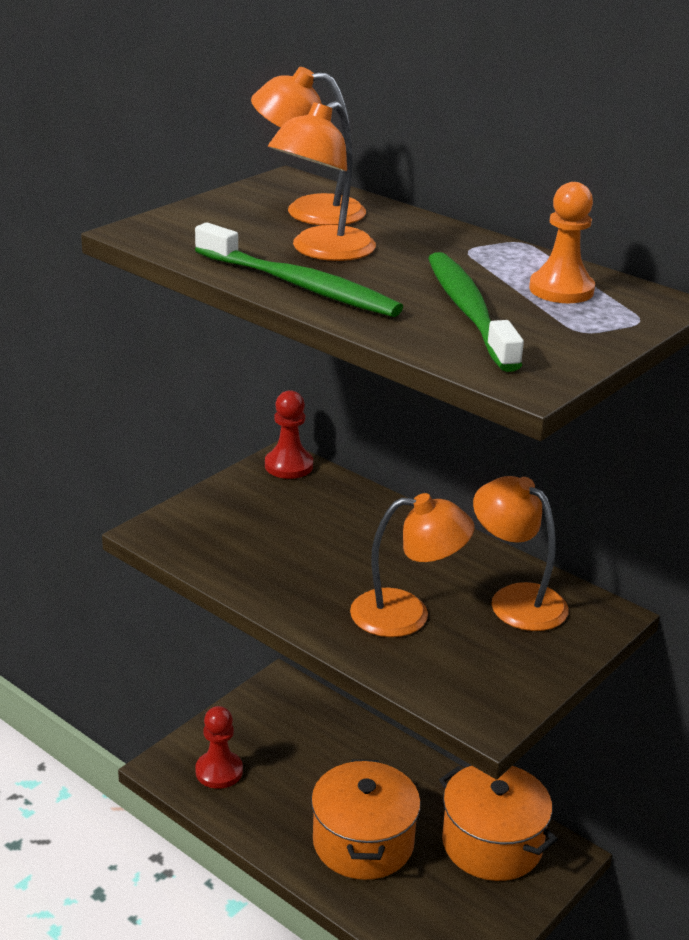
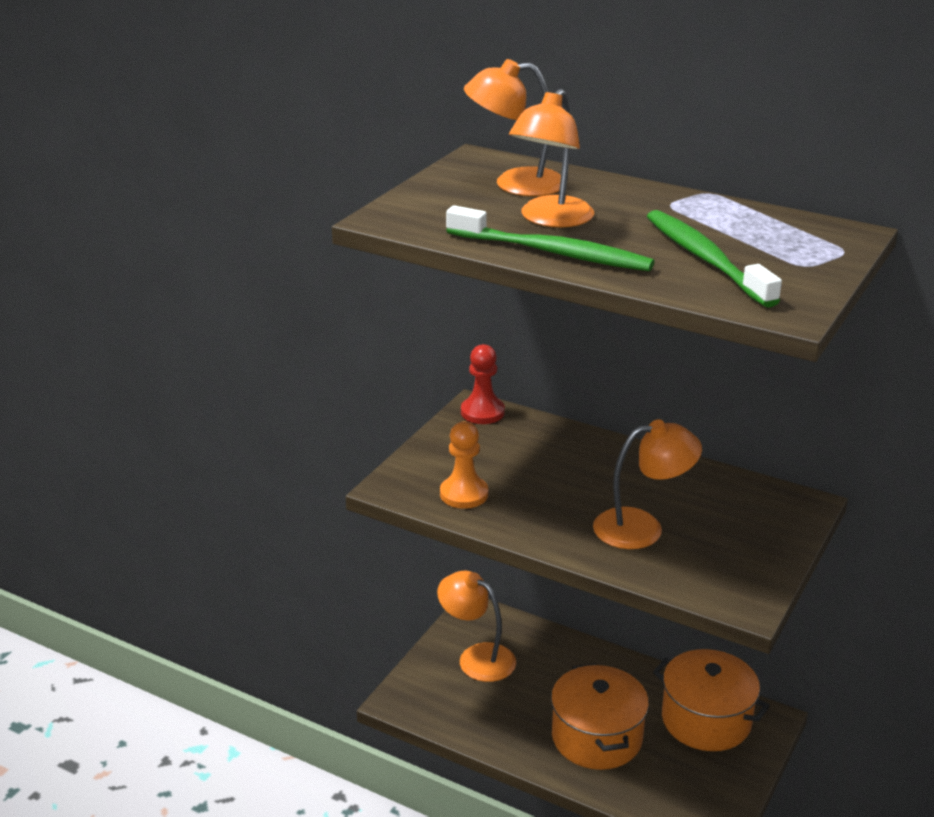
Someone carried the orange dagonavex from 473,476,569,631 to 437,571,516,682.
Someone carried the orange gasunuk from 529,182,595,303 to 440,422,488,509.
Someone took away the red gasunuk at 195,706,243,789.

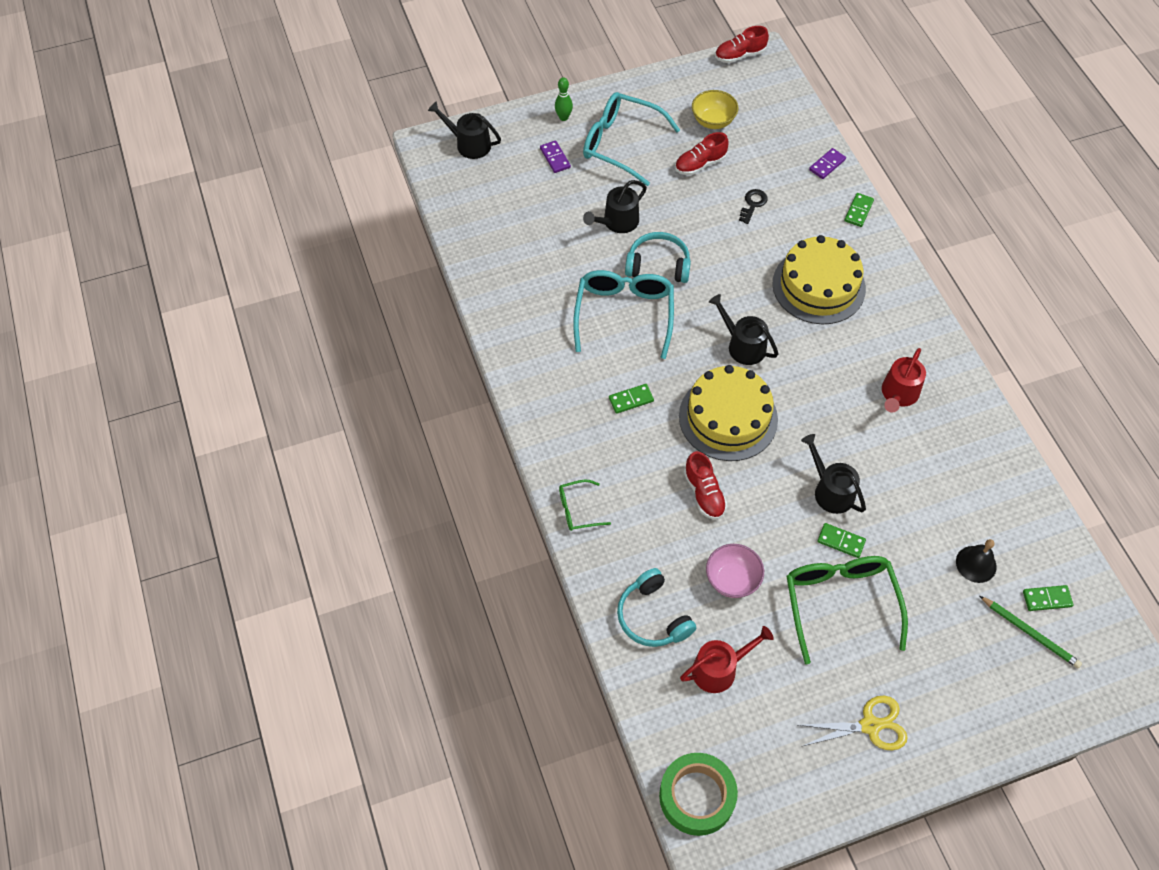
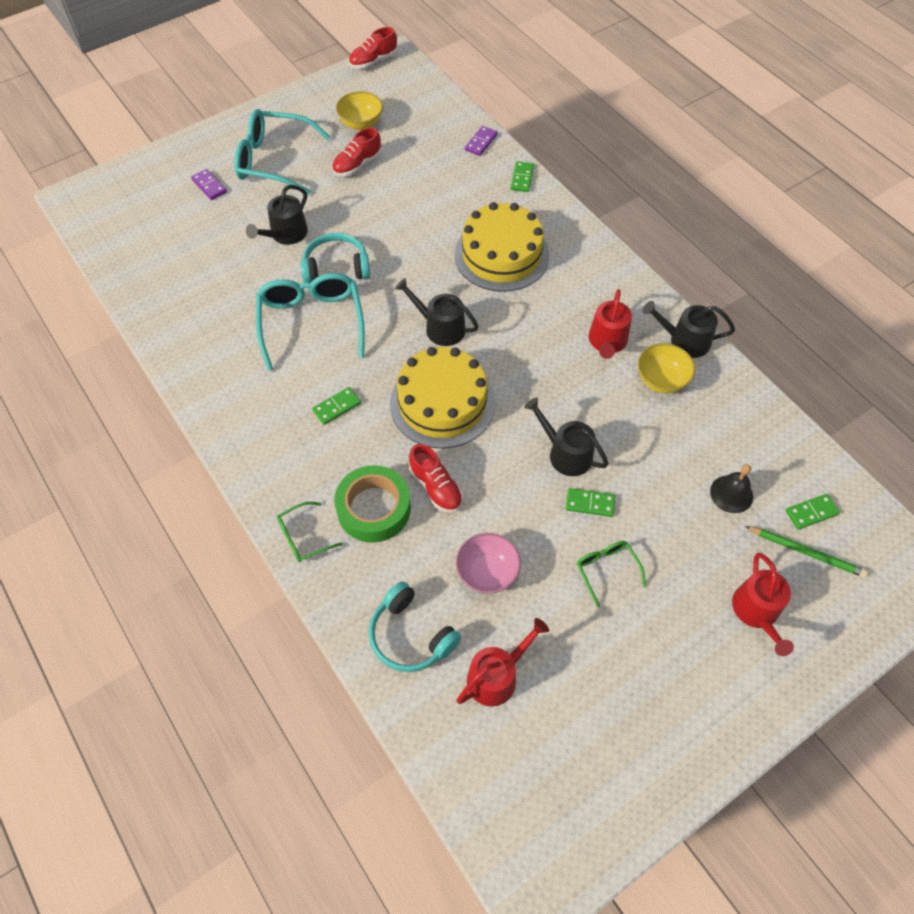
Someone carried the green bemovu from 659,753,738,836 to 334,465,411,543.
Someone scaled the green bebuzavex at 786,556,908,664 by 0.49.
Someone put down the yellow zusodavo at 638,343,695,393.
Someone carried the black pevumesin from 428,101,501,159 to 642,301,735,358.
Someone put down the red pevumesin at 732,553,794,656.
Someone took away the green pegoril at 555,77,573,121.
Someone took away the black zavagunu at 739,189,768,224.
Someone took away the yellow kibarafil at 799,696,908,750.

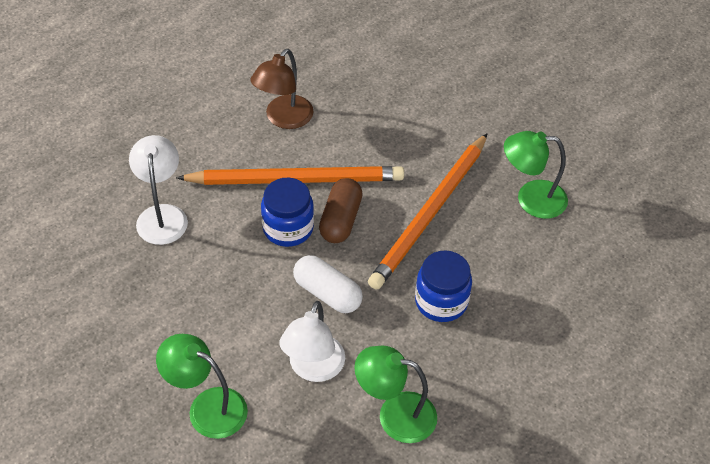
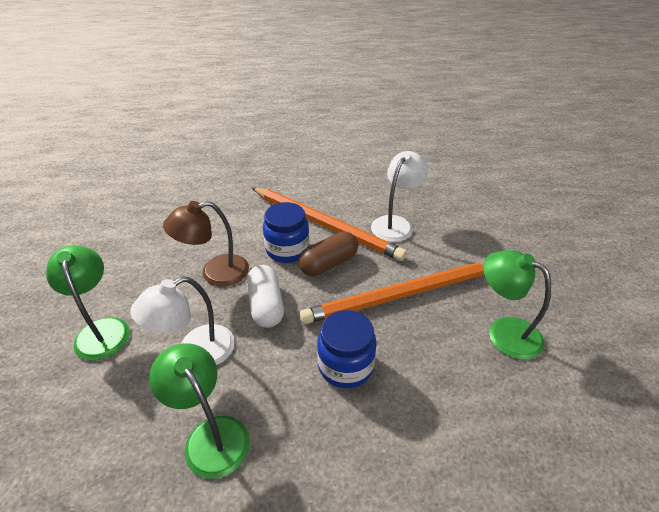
Someone carried the brown dagonavex from 250,49,313,129 to 163,201,249,286.
Someone carried the white dagonavex from 129,135,188,245 to 371,151,428,242.

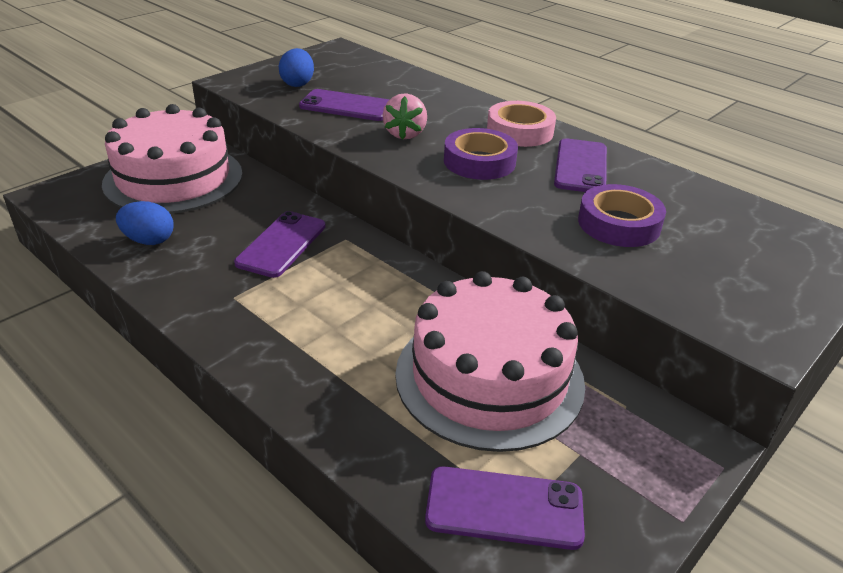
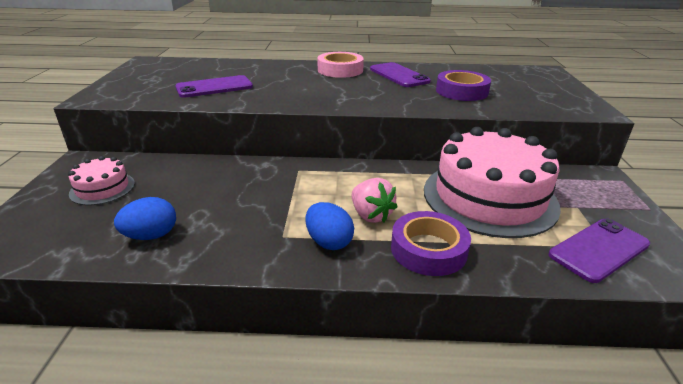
Someone scaled the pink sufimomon at 102,104,243,214 by 0.46.
Someone carried the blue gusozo from 278,48,314,87 to 305,202,354,250.
Someone carried the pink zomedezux from 383,93,427,140 to 352,178,398,223.
Someone carried the purple bemovu from 444,128,518,180 to 391,211,471,276.
Someone took away the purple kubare at 234,211,326,278.

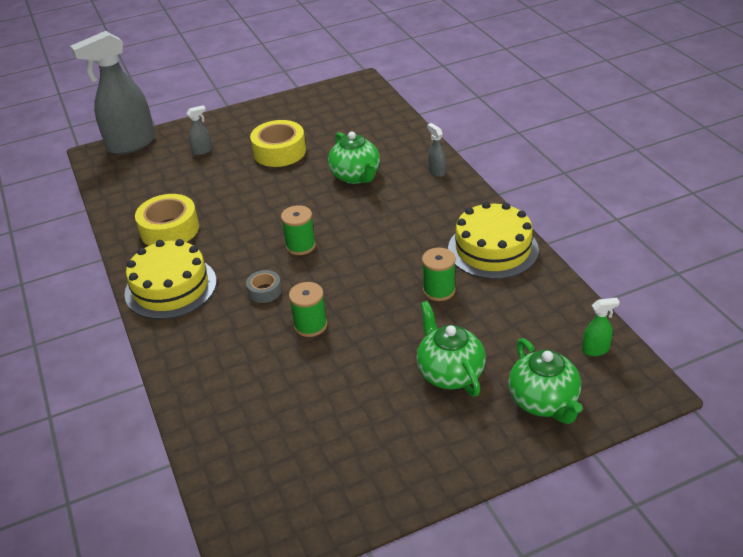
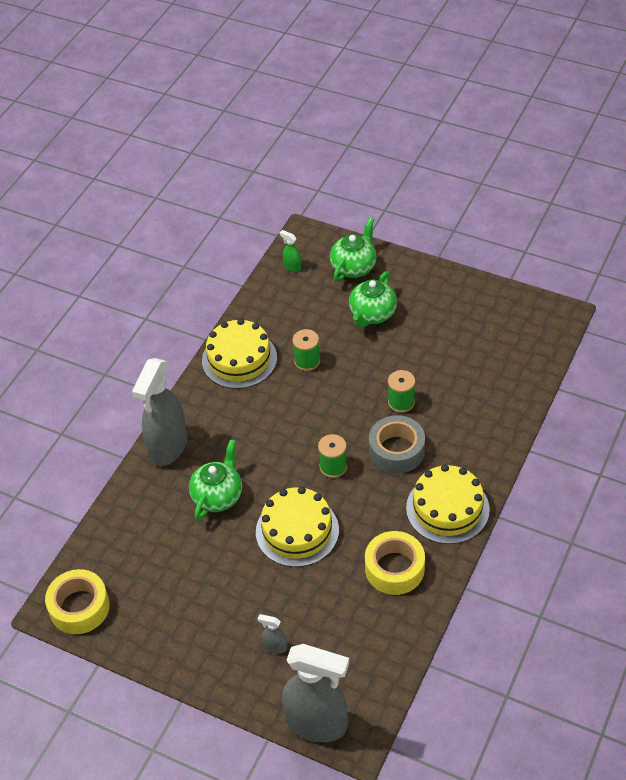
Someone carried the yellow bemovu from 250,120,306,167 to 45,569,110,634.
Someone scaled the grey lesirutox at 427,123,446,177 by 2.49.
Someone put down the yellow sufimomon at 256,487,339,567.
Someone scaled the grey bemovu at 246,270,282,303 by 1.90.

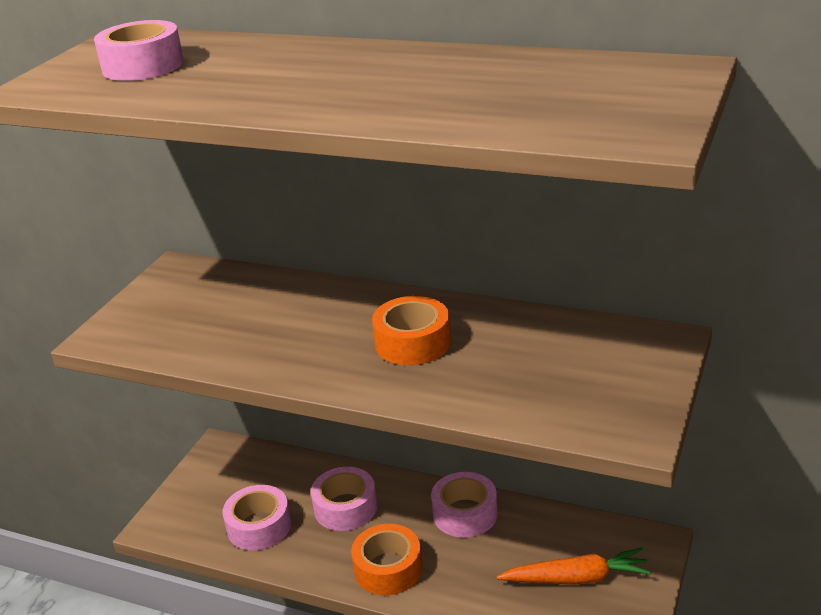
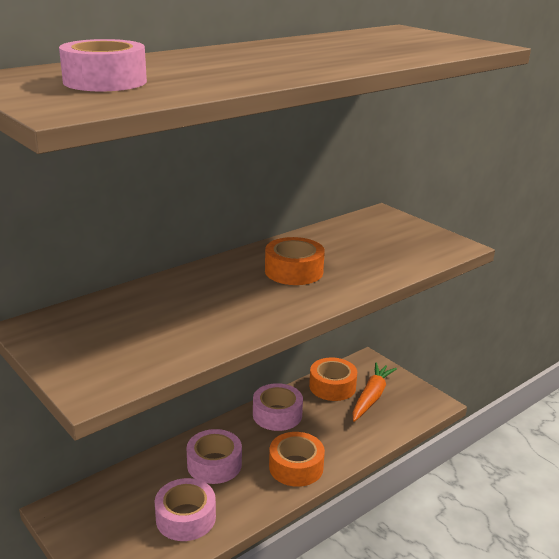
Someone put down the orange bemovu at 309,358,357,401.

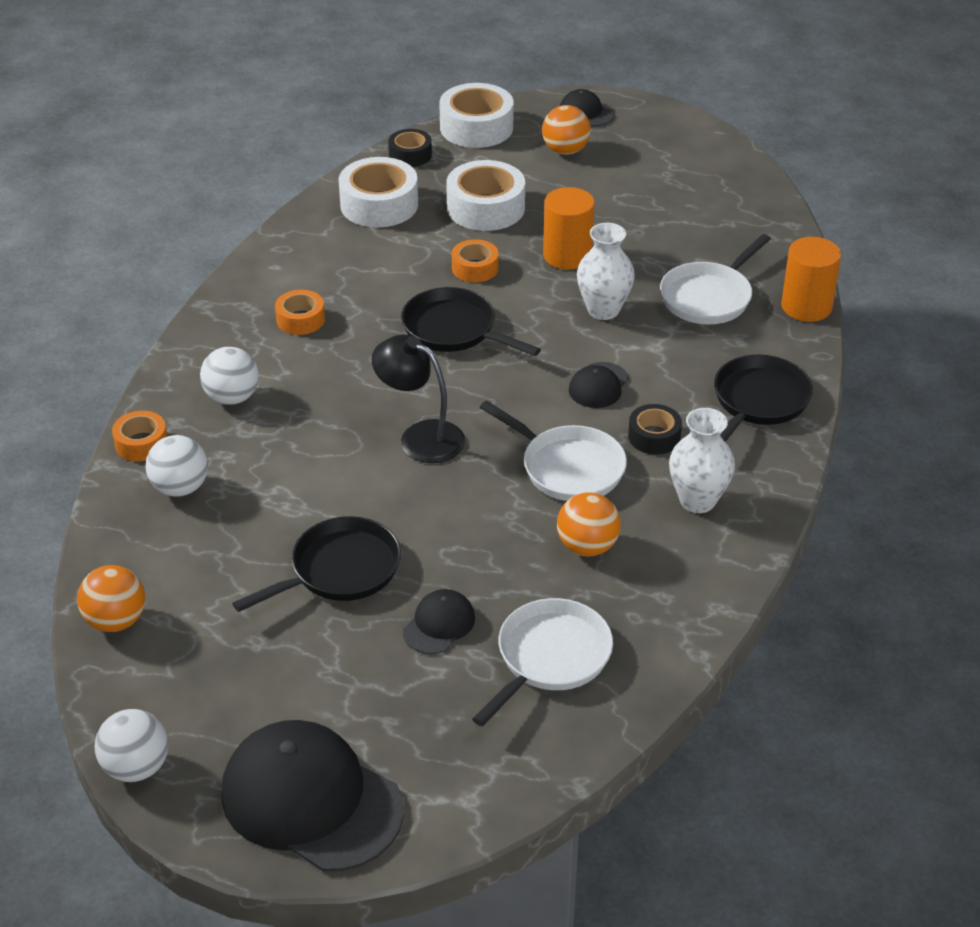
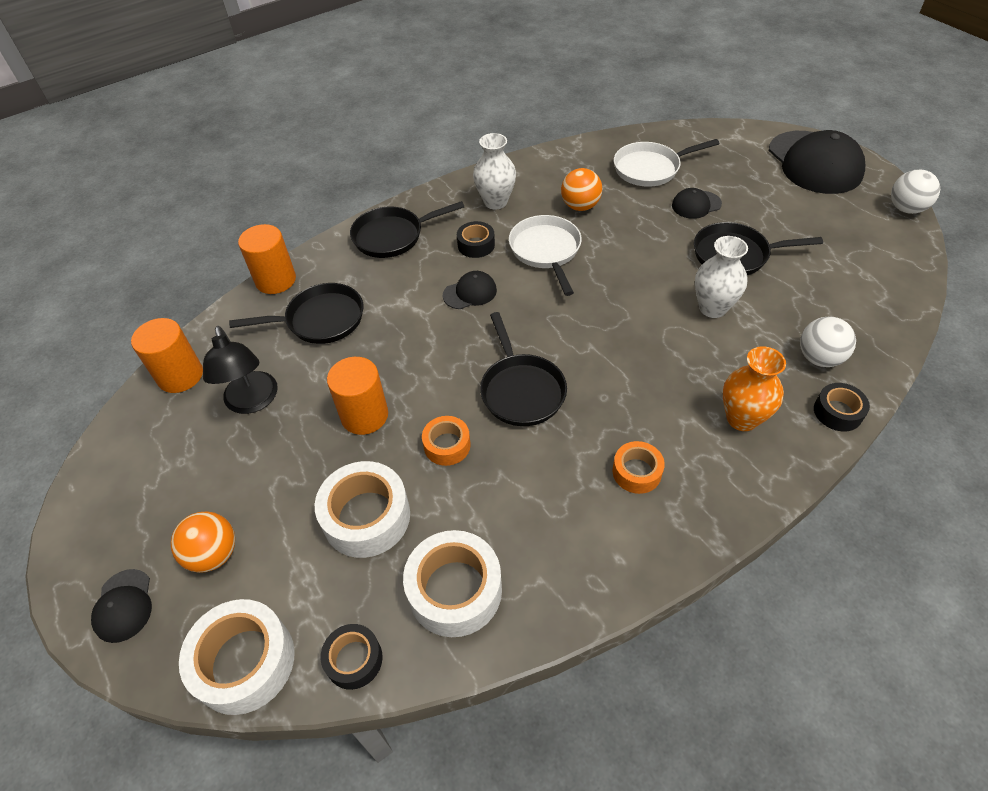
Someone put down the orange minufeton at 131,318,203,393.
Someone carried the black dagonavex from 372,335,465,463 to 203,326,277,414.
Someone repainted the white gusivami at 660,234,771,324, which became the black gusivami at 229,283,364,344.
Someone carried the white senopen from 577,223,635,320 to 695,236,748,318.
Someone swapped the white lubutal at 200,347,259,405 for the orange senopen at 723,346,786,431.
Someone repainted the orange bemovu at 112,411,167,461, which became the black bemovu at 814,383,870,431.
Someone took away the orange lubutal at 77,565,145,632.

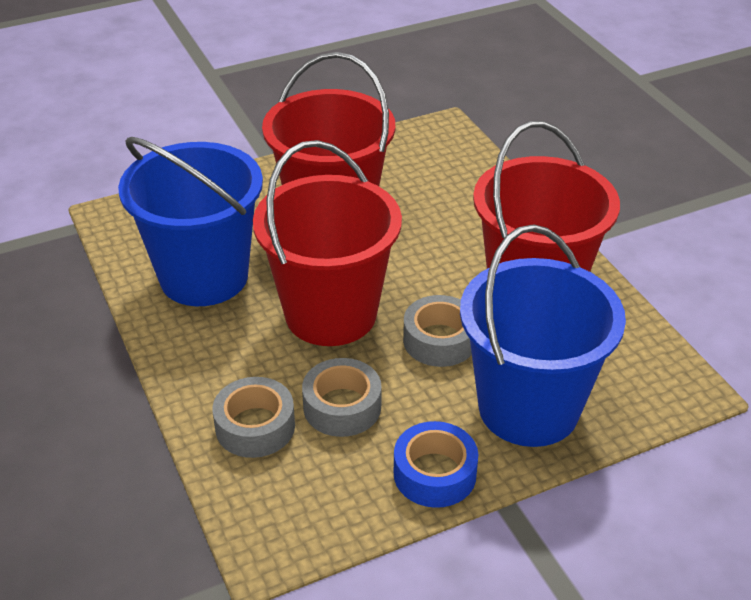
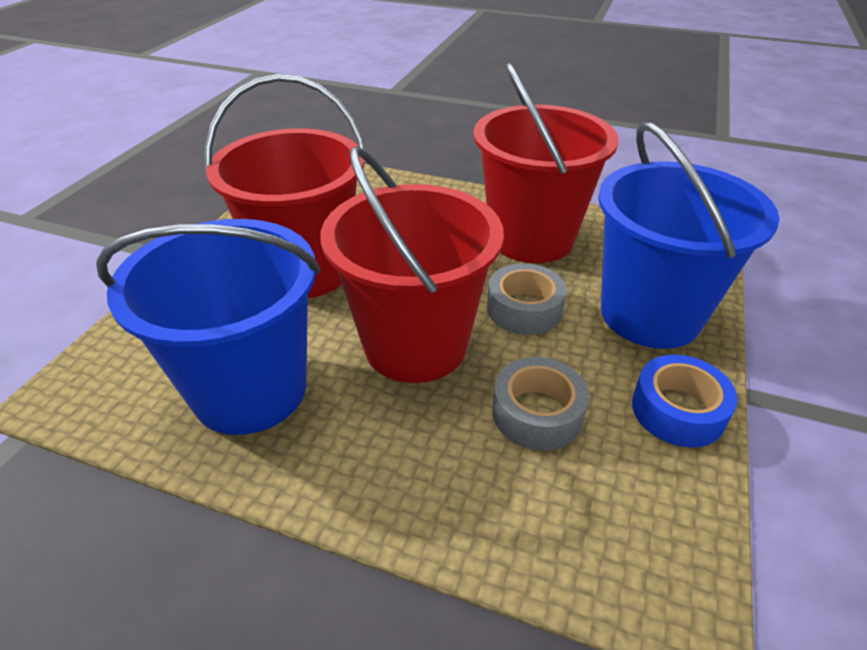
Someone took away the grey bemovu at 212,377,295,458.

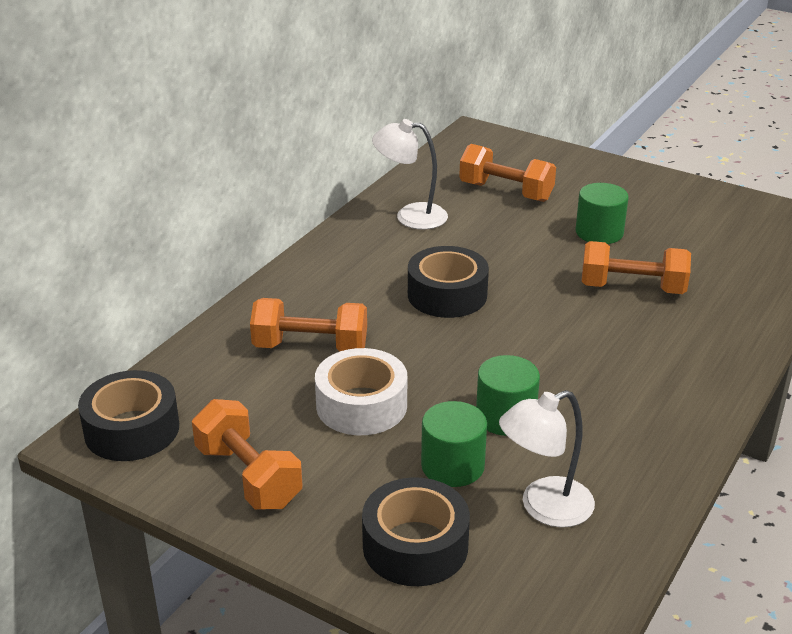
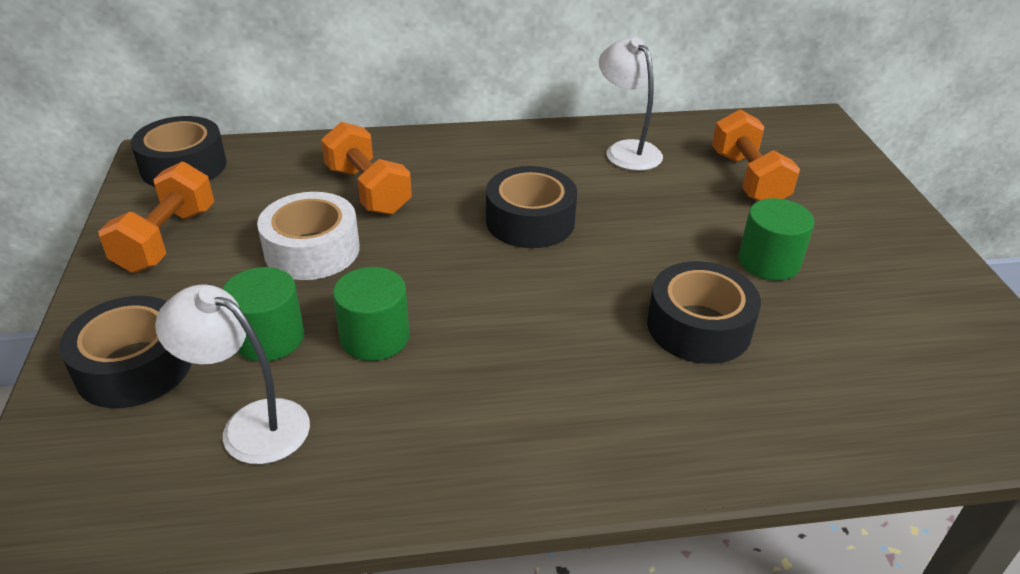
Someone swapped the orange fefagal at 581,241,691,294 for the black bemovu at 647,261,761,364.

